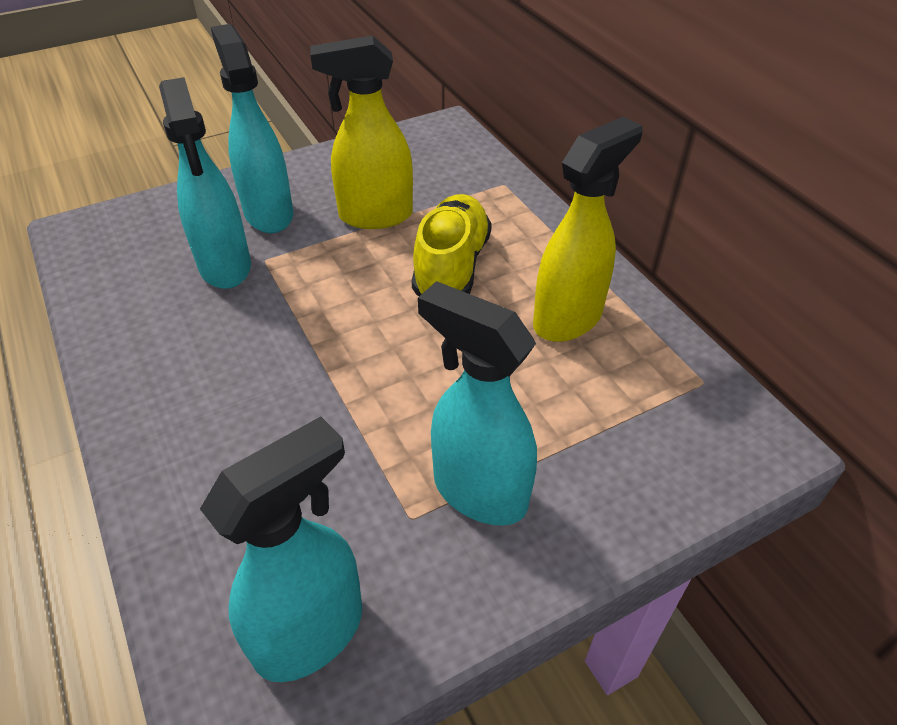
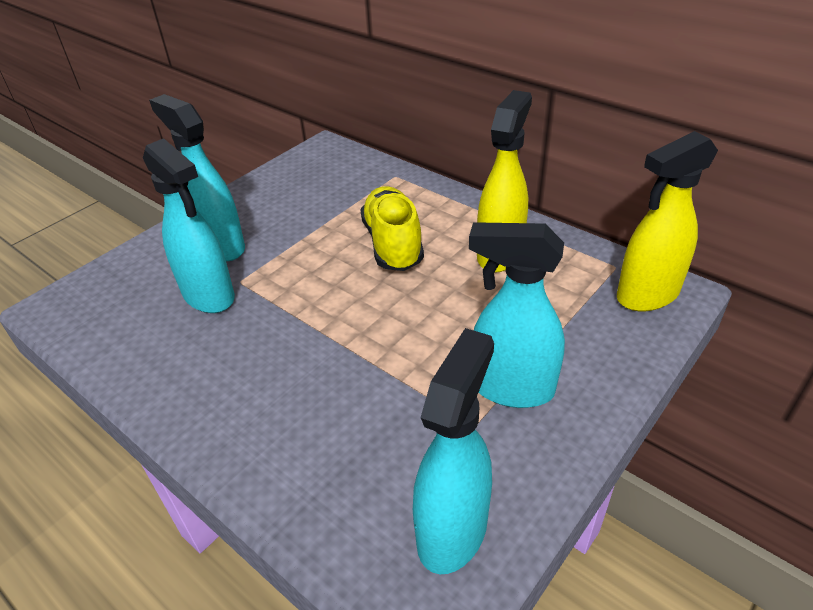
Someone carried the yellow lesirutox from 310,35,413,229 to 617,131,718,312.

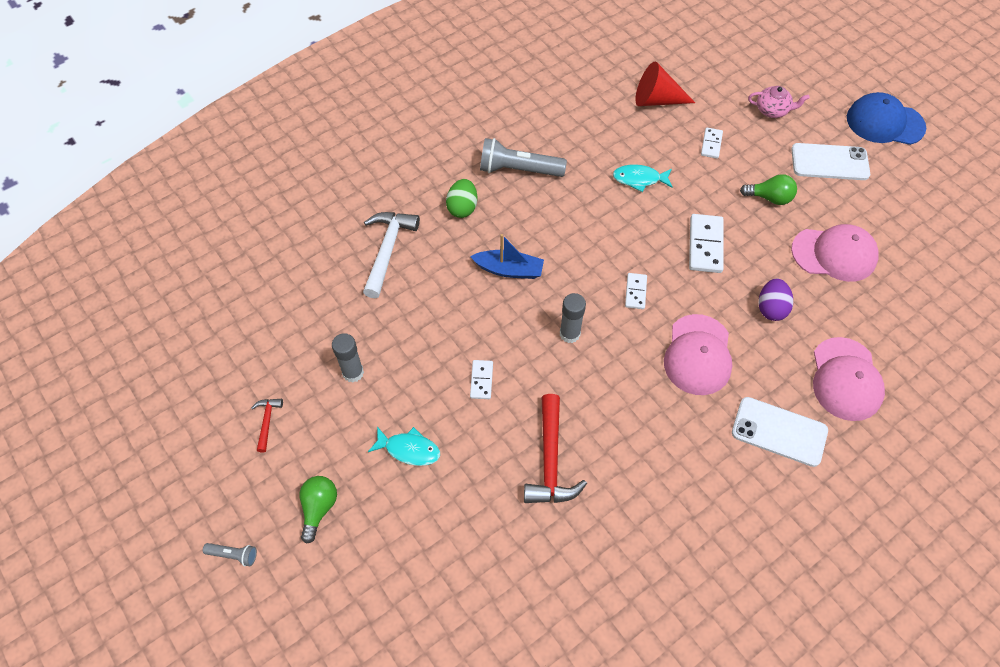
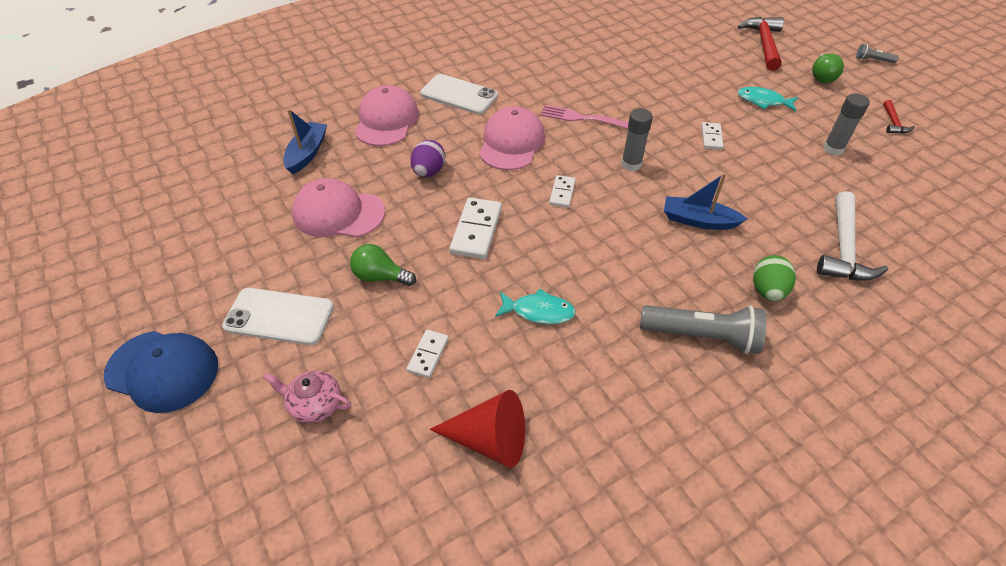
Someone put down the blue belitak at 283,109,327,174.
Someone put down the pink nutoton at 541,105,629,129.
Someone carried the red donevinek from 524,394,587,503 to 738,17,784,71.

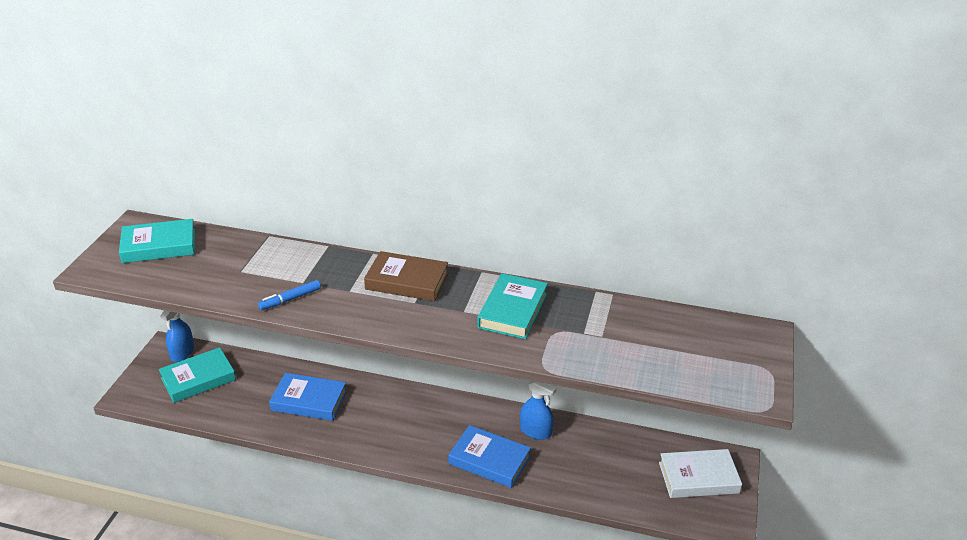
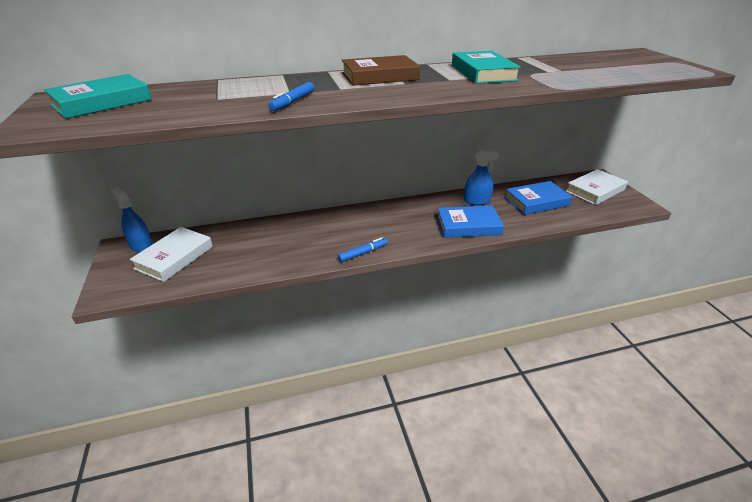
Someone rotated the blue lesirutox at 160,310,194,362 by 150 degrees clockwise.
Someone repainted the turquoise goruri at 159,347,236,403, which became the white goruri at 129,227,213,282.
Someone put down the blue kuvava at 338,237,388,262.
Someone carried the blue goruri from 269,373,347,421 to 504,181,572,215.

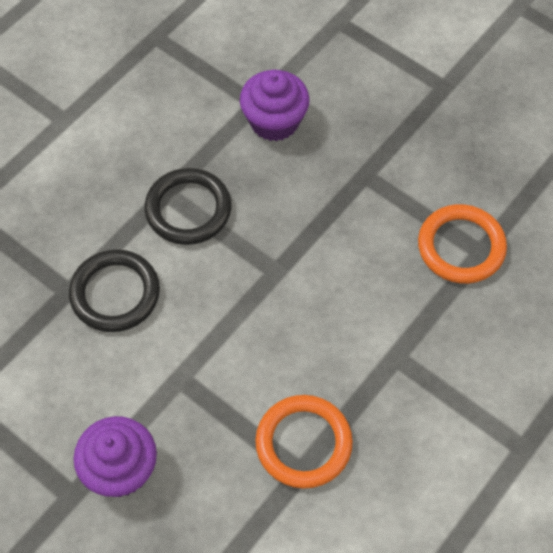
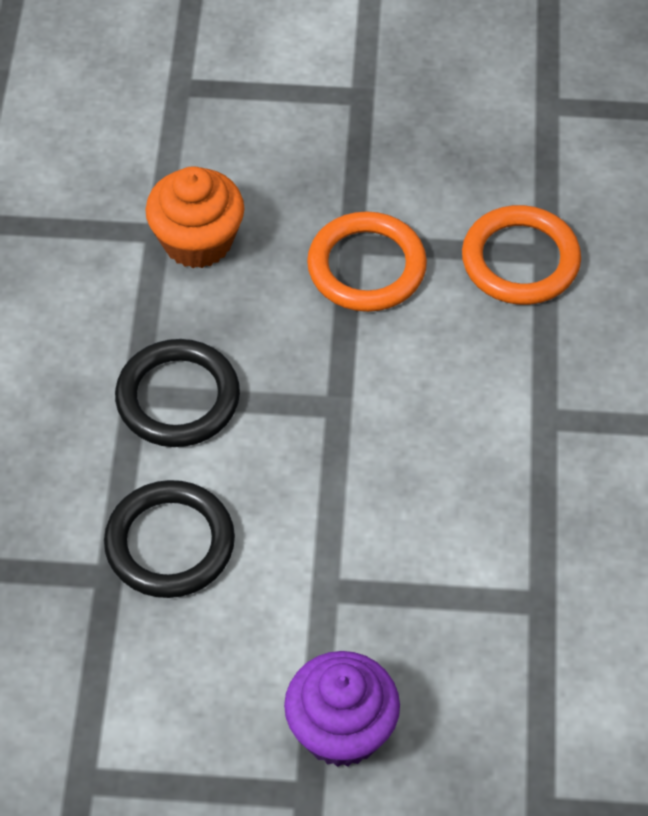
Someone repainted the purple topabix at 240,70,310,141, which became the orange topabix at 145,166,244,268.
Someone carried the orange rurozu from 255,395,353,489 to 307,211,427,312.

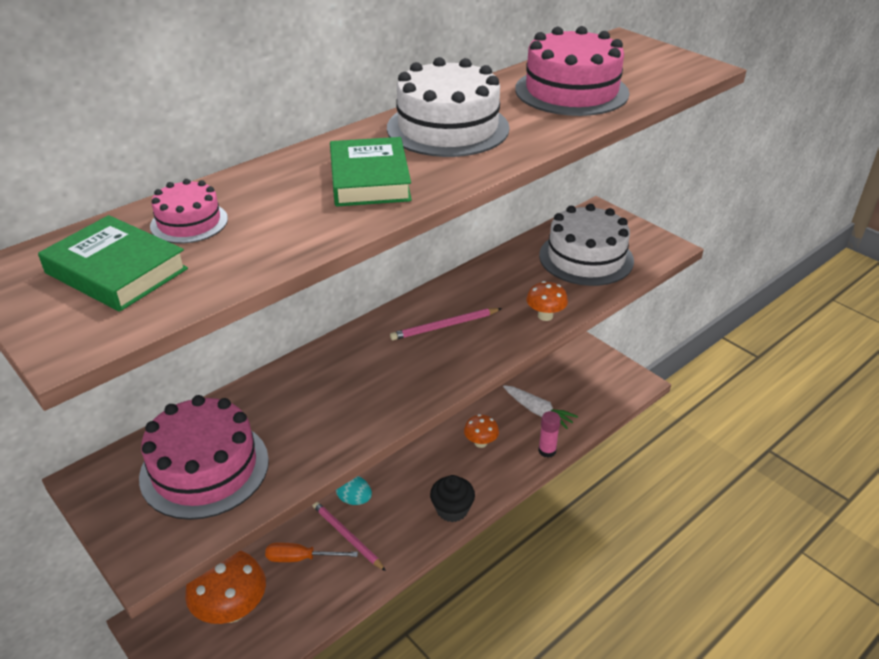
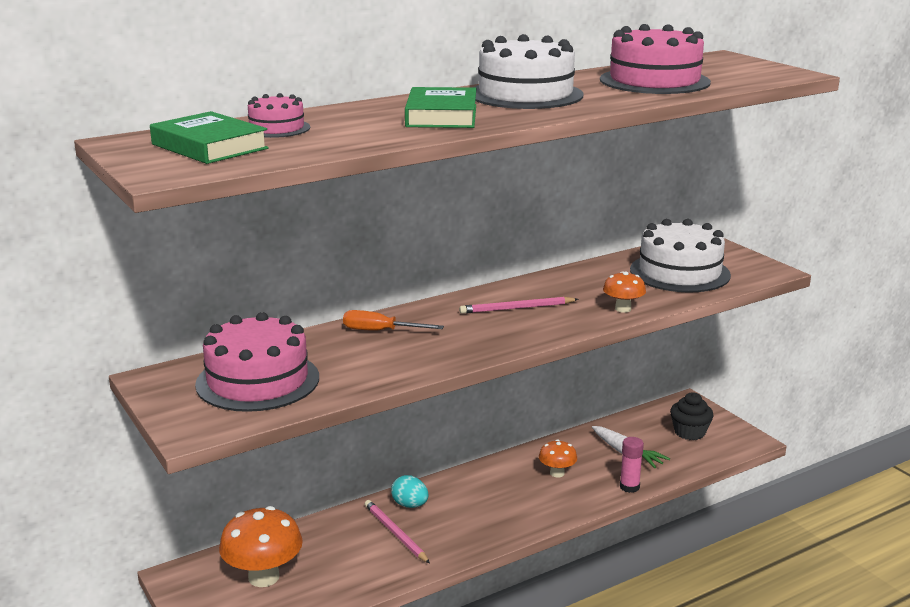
Someone carried the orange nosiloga from 265,543,358,562 to 343,310,444,331.
Someone carried the black topabix from 430,475,475,522 to 670,392,714,440.

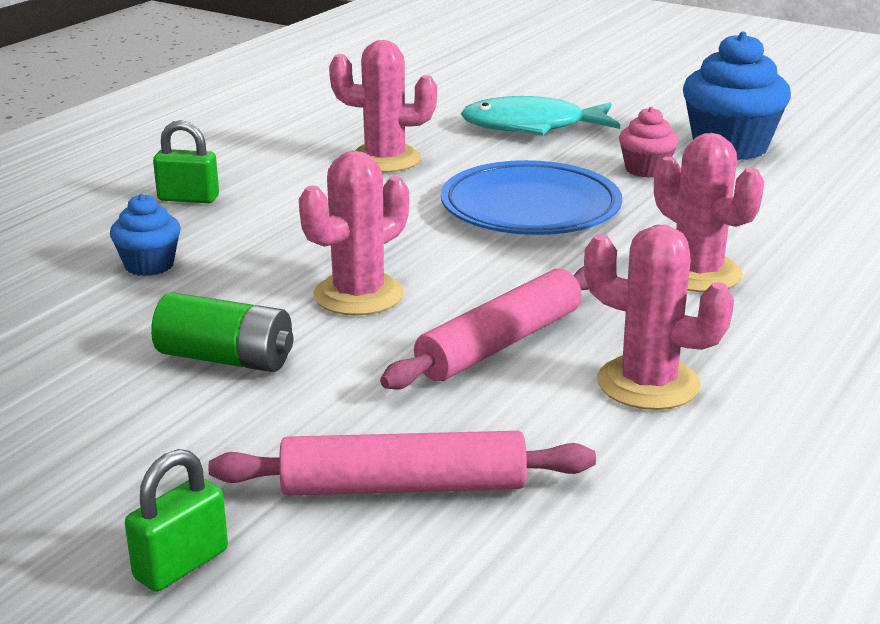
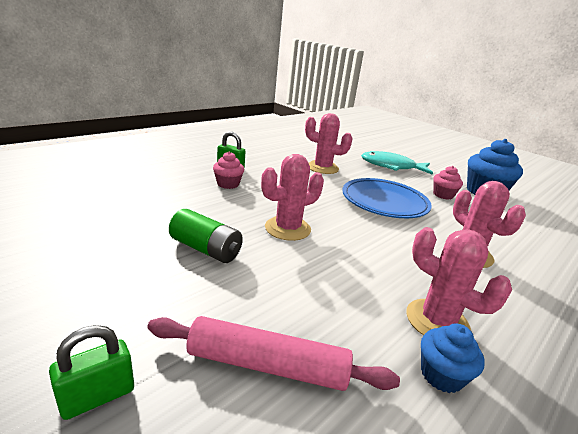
Someone put down the pink topabix at 213,151,244,189.
Someone carried the blue topabix from 110,194,181,276 to 421,324,485,393.
Someone took away the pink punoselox at 380,266,589,390.

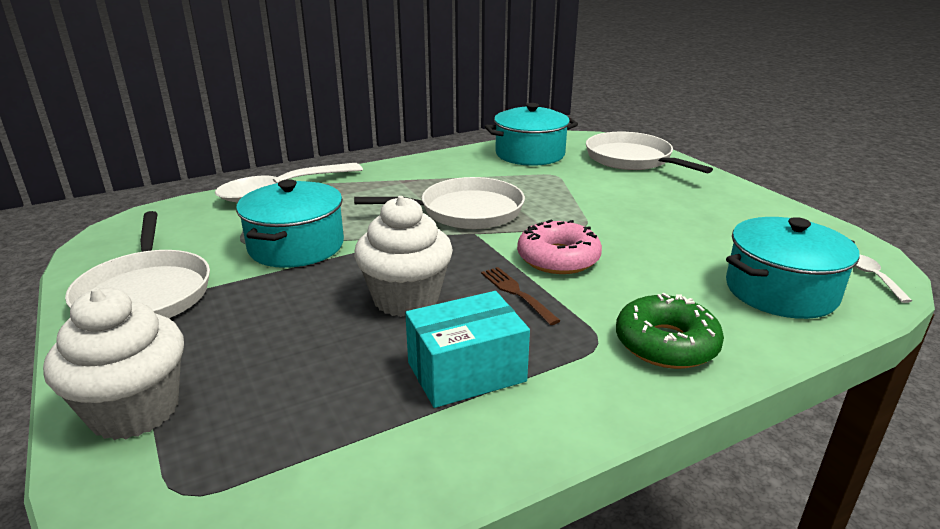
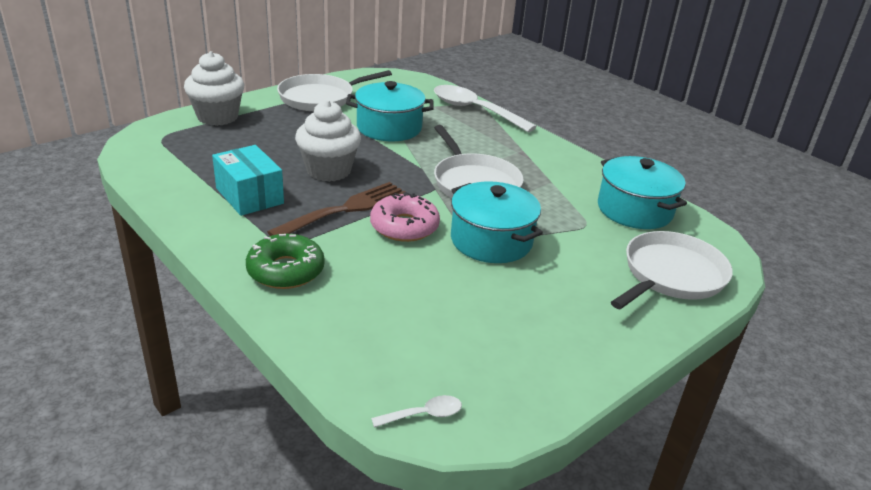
Someone scaled the brown nutoton at 481,267,561,325 by 1.79.
Someone carried the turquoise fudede from 726,217,860,319 to 451,181,543,263.

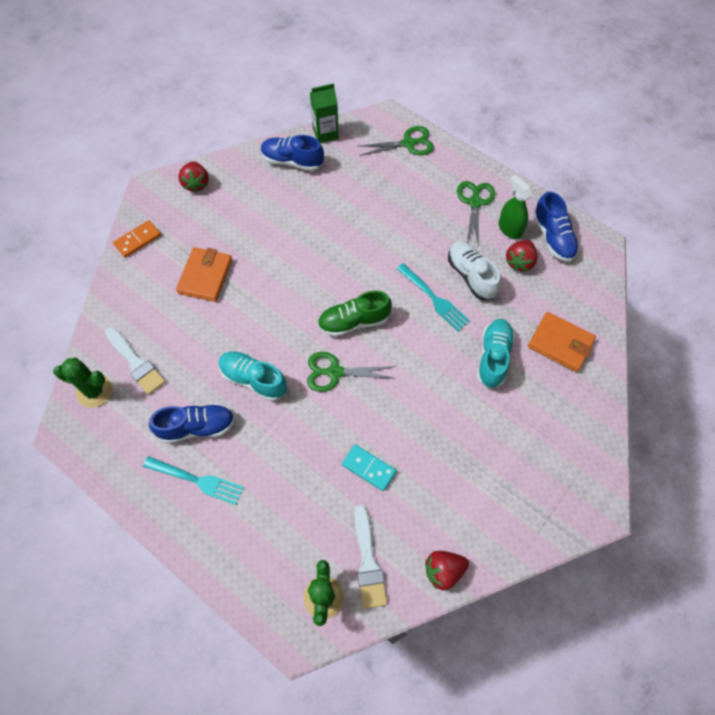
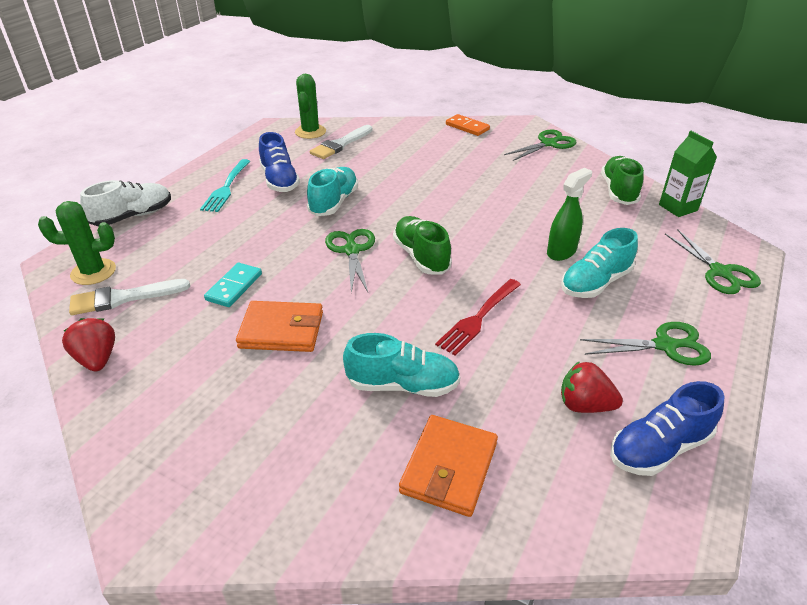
Someone carried the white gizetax from 448,241,501,300 to 80,180,171,226.
Someone carried the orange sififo from 176,247,232,302 to 236,301,323,352.
Someone repainted the turquoise nutoton at 397,263,470,331, which became the red nutoton at 435,279,521,356.
Someone swapped the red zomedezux at 178,161,209,193 for the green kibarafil at 504,129,576,161.
Someone carried the green lesirutox from 499,175,533,239 to 547,168,592,261.
Someone put down the turquoise gizetax at 561,228,638,298.
Someone repainted the blue gizetax at 261,135,324,171, which became the green gizetax at 601,156,644,205.

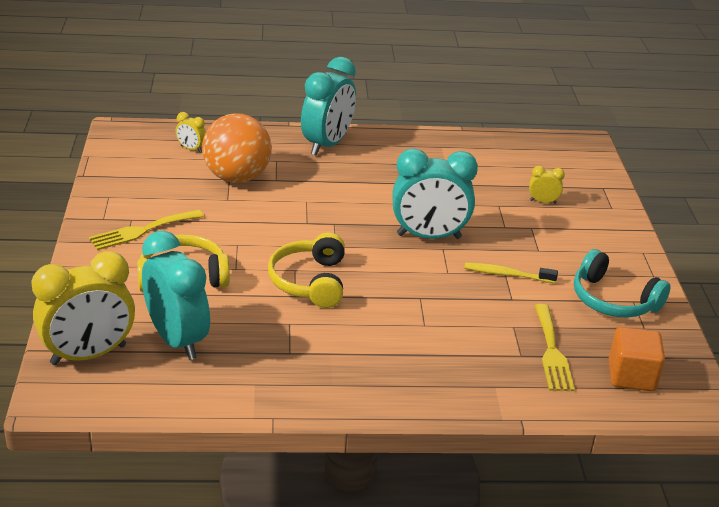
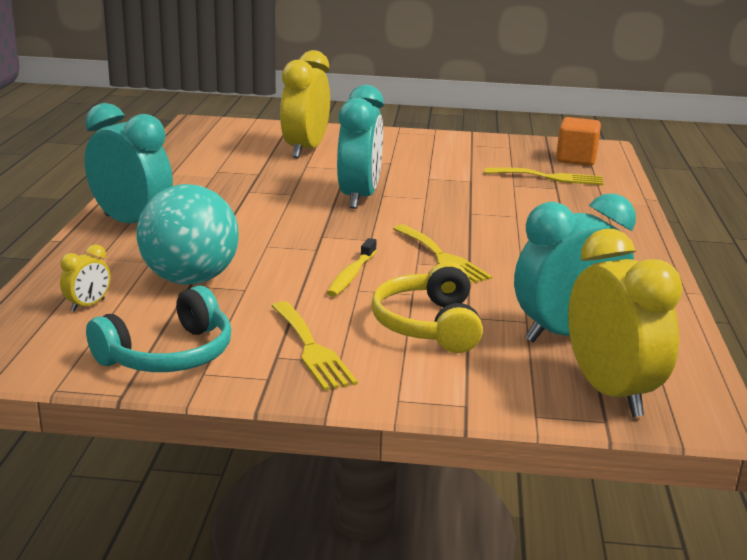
Someone carried the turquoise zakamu from 574,249,671,317 to 86,286,231,372.
Someone repainted the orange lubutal at 202,113,272,183, which became the turquoise lubutal at 136,184,239,285.
Someone scaled the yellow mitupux at 529,166,565,204 by 2.31.
Someone carried the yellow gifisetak from 464,262,558,283 to 327,238,377,297.
Someone swapped the yellow zakamu at 268,232,345,308 for the yellow nutoton at 393,224,492,284.

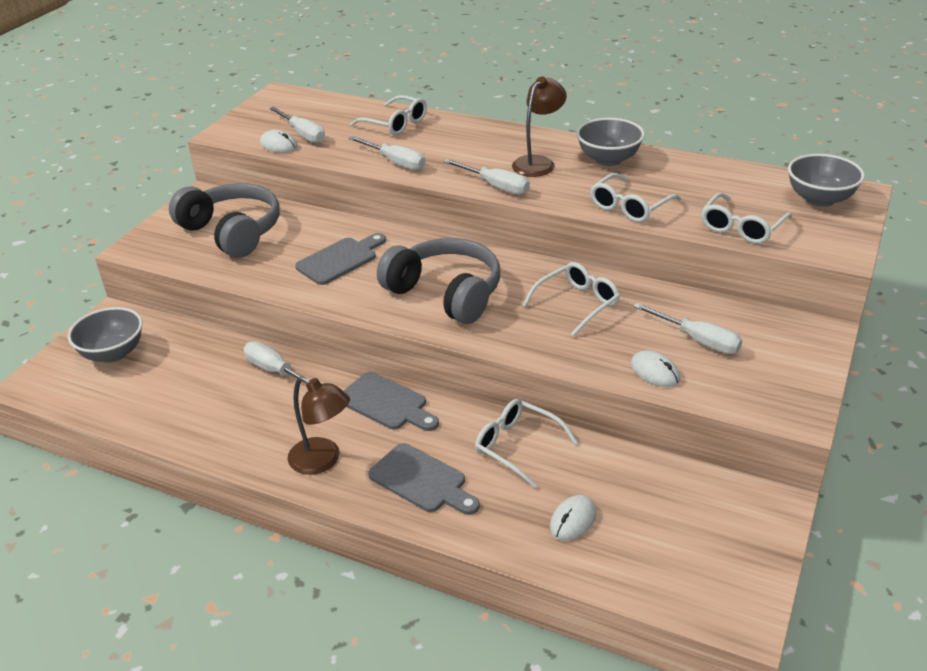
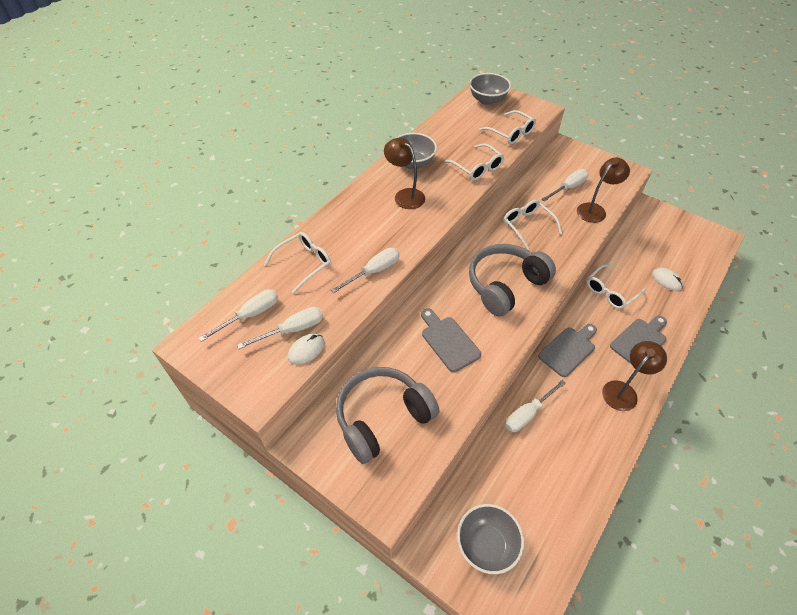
Someone carried the white nosiloga from 443,159,530,195 to 199,289,278,342.
Someone swapped the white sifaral at 631,350,680,387 for the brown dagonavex at 577,157,630,223.

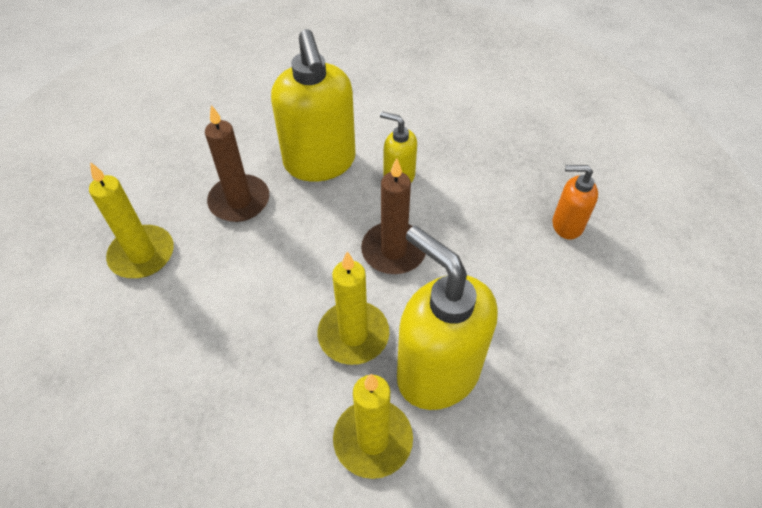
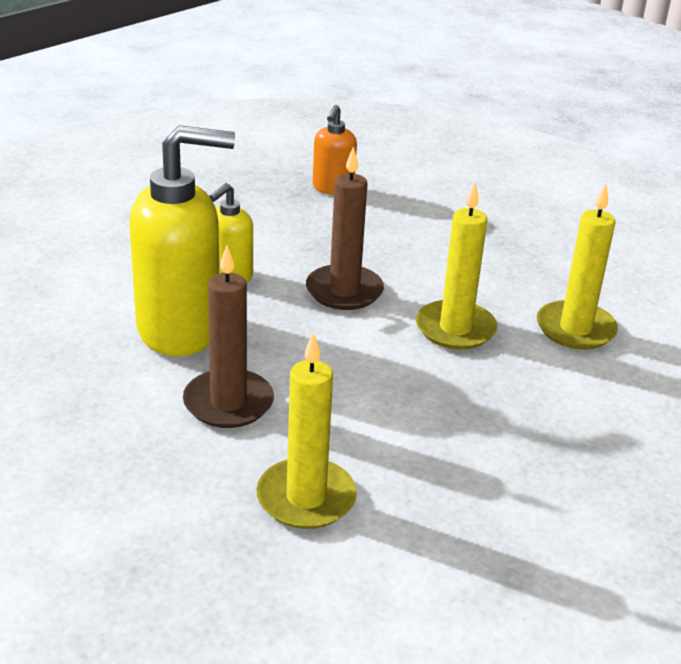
Someone took away the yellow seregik at 397,225,498,410.

